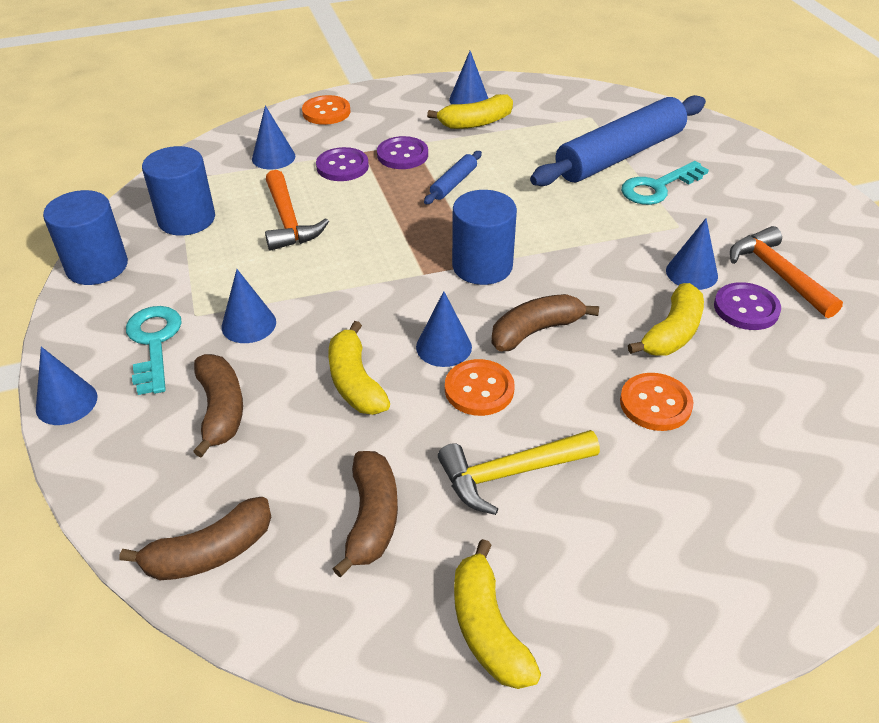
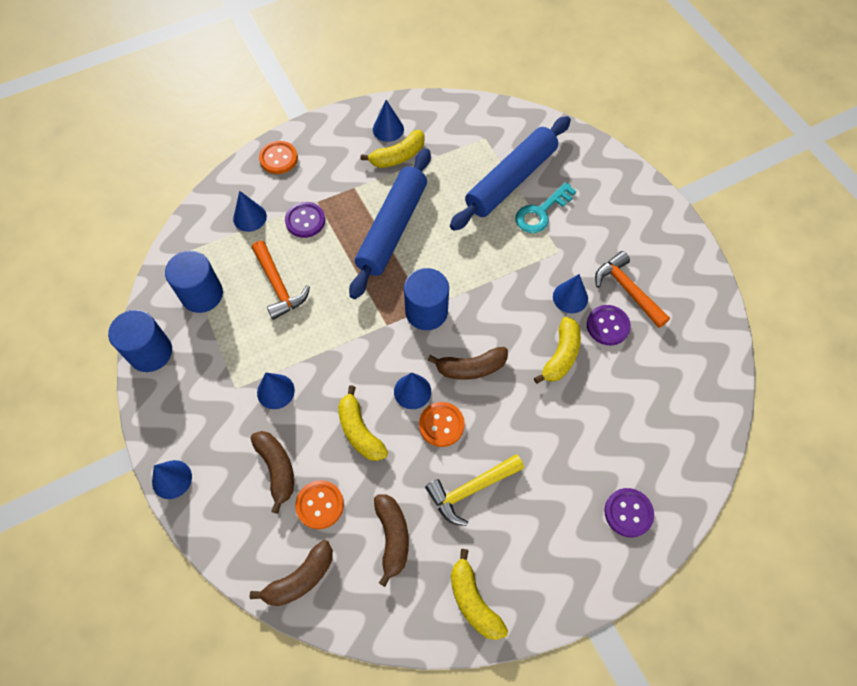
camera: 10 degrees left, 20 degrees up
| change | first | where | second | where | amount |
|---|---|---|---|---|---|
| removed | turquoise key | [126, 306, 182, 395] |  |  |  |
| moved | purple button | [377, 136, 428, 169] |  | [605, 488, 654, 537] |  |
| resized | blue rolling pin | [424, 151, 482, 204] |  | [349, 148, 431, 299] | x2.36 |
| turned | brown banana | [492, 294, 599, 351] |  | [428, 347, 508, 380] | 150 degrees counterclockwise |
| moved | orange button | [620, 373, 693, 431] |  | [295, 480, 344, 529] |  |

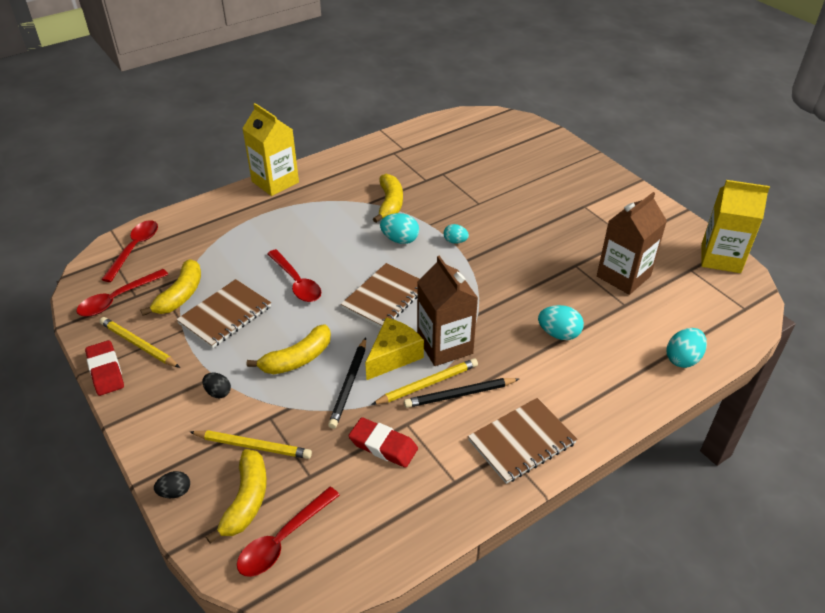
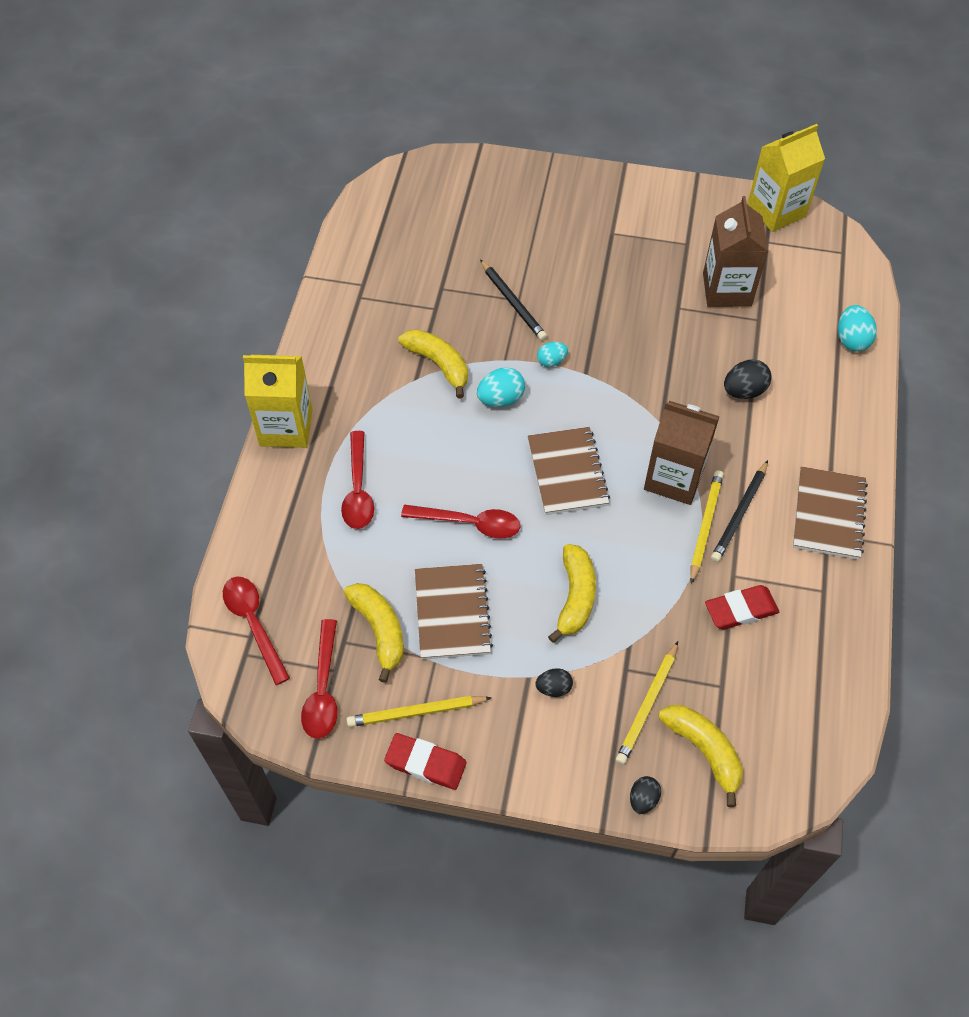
camera: 45 degrees left, 15 degrees up
| change | first | where | second | where | amount |
|---|---|---|---|---|---|
| turned | yellow pencil | [190, 430, 312, 459] |  | [616, 641, 678, 765] | 150 degrees clockwise |
| moved | red spoon | [237, 487, 340, 577] |  | [341, 431, 374, 529] |  |
| moved | black pencil | [328, 338, 366, 429] |  | [480, 259, 547, 341] |  |
| removed | yellow cheese | [365, 317, 424, 380] |  |  |  |
| recoloured | turquoise egg | [538, 305, 584, 340] | black egg | [724, 359, 772, 399] |  |

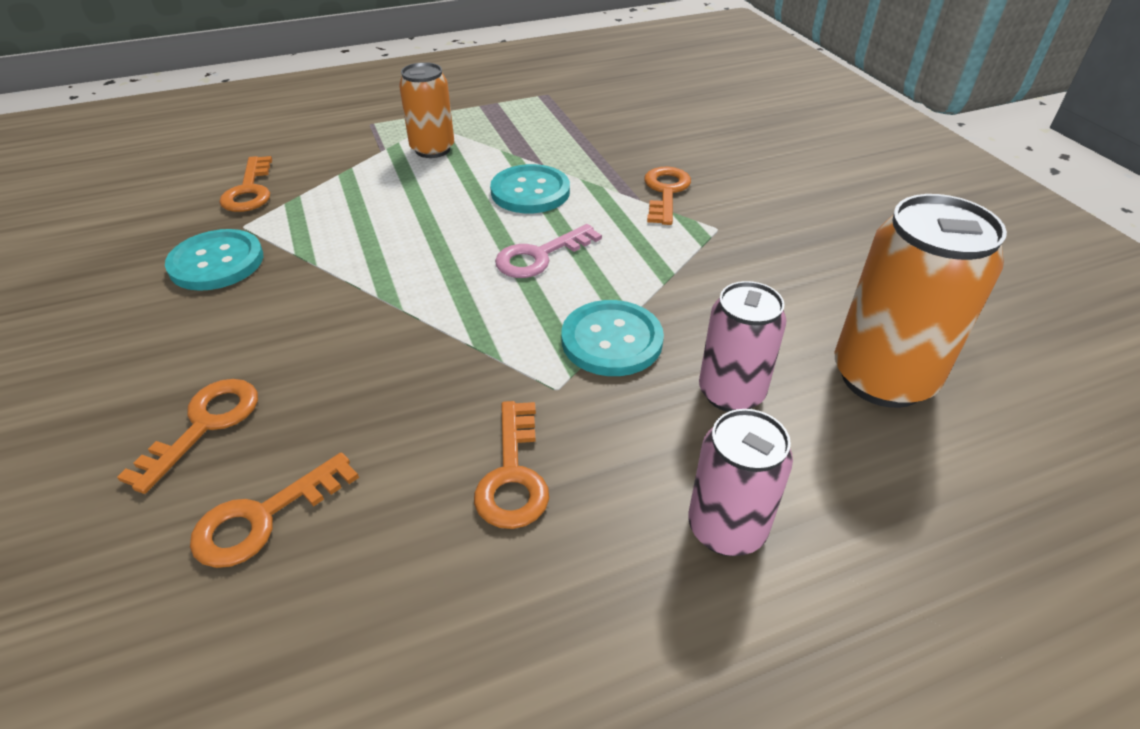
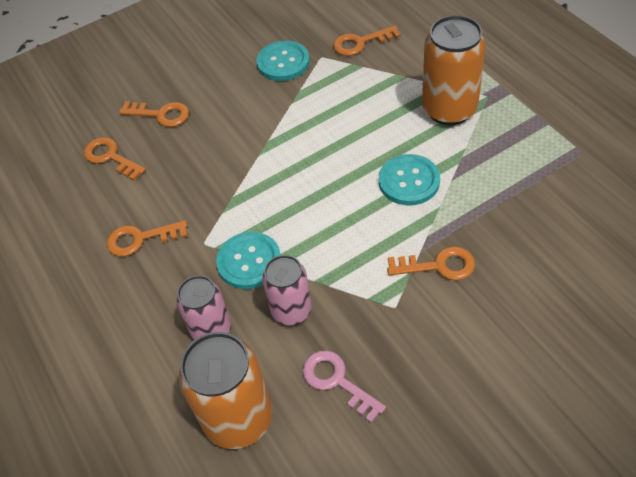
camera: 85 degrees right, 10 degrees up
| change | first | where | second | where | amount |
|---|---|---|---|---|---|
| resized | orange can | [399, 62, 454, 158] |  | [422, 15, 486, 126] | x1.57 |
| moved | pink key | [495, 224, 602, 278] |  | [302, 350, 386, 423] |  |
| moved | pink can | [688, 409, 793, 556] |  | [262, 255, 312, 325] |  |

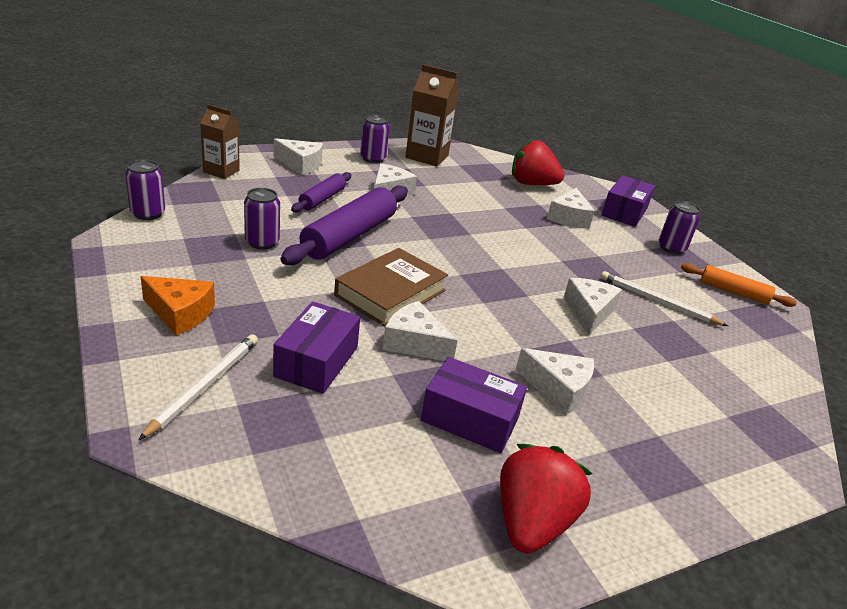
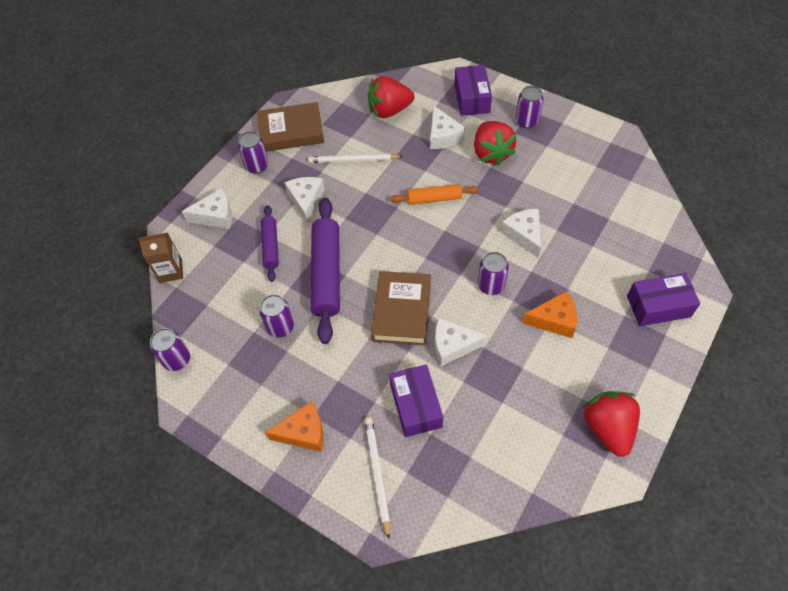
camera: 25 degrees left, 25 degrees up
| change | first | where | second | where | amount |
|---|---|---|---|---|---|
| replaced | brown carton | [405, 64, 459, 166] | brown book | [257, 102, 324, 152] |  |
| moved | purple box | [421, 357, 527, 453] |  | [627, 273, 700, 326] |  |
| recoloured | white cheese | [516, 348, 594, 415] | orange cheese | [523, 291, 577, 338] |  |
| moved | white pencil | [601, 271, 728, 326] |  | [308, 154, 403, 163] |  |
| moved | orange rolling pin | [681, 263, 797, 307] |  | [390, 184, 479, 205] |  |
| added |  |  | red strawberry | [474, 121, 516, 166] |  |
| added |  |  | purple can | [478, 252, 509, 295] |  |

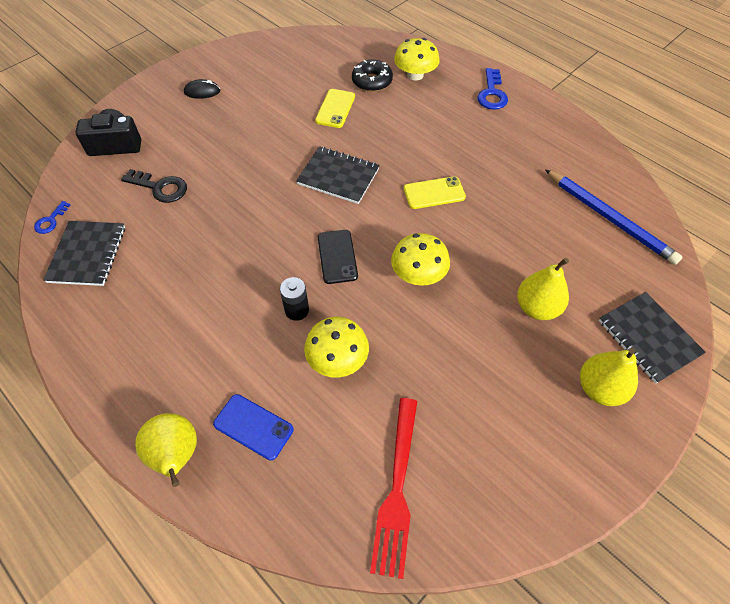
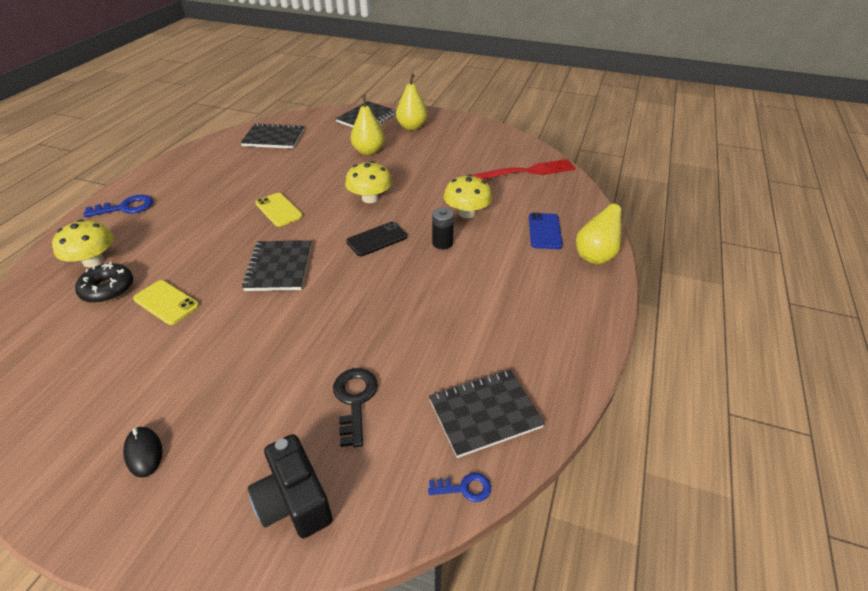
camera: 115 degrees left, 15 degrees down
| change | first | where | second | where | amount |
|---|---|---|---|---|---|
| turned | yellow phone | [315, 89, 355, 128] |  | [133, 280, 199, 325] | 45 degrees clockwise |
| replaced | blue pencil | [545, 169, 682, 265] | black notebook | [240, 123, 304, 149] |  |

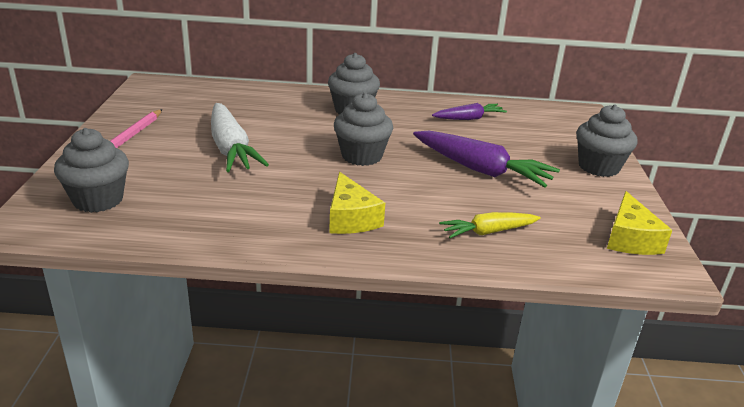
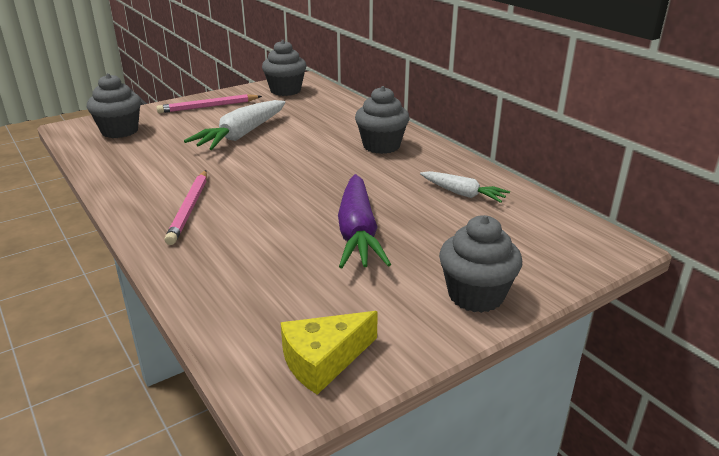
camera: 55 degrees right, 0 degrees up
| change | first | where | second | where | amount |
|---|---|---|---|---|---|
| replaced | yellow cheese | [329, 172, 385, 234] | pink pencil | [164, 170, 207, 245] |  |
| moved | grey cupcake | [334, 92, 393, 166] |  | [262, 40, 307, 96] |  |
| recoloured | purple carrot | [432, 103, 507, 120] | white carrot | [420, 171, 510, 203] |  |
| removed | yellow carrot | [439, 212, 541, 238] |  |  |  |

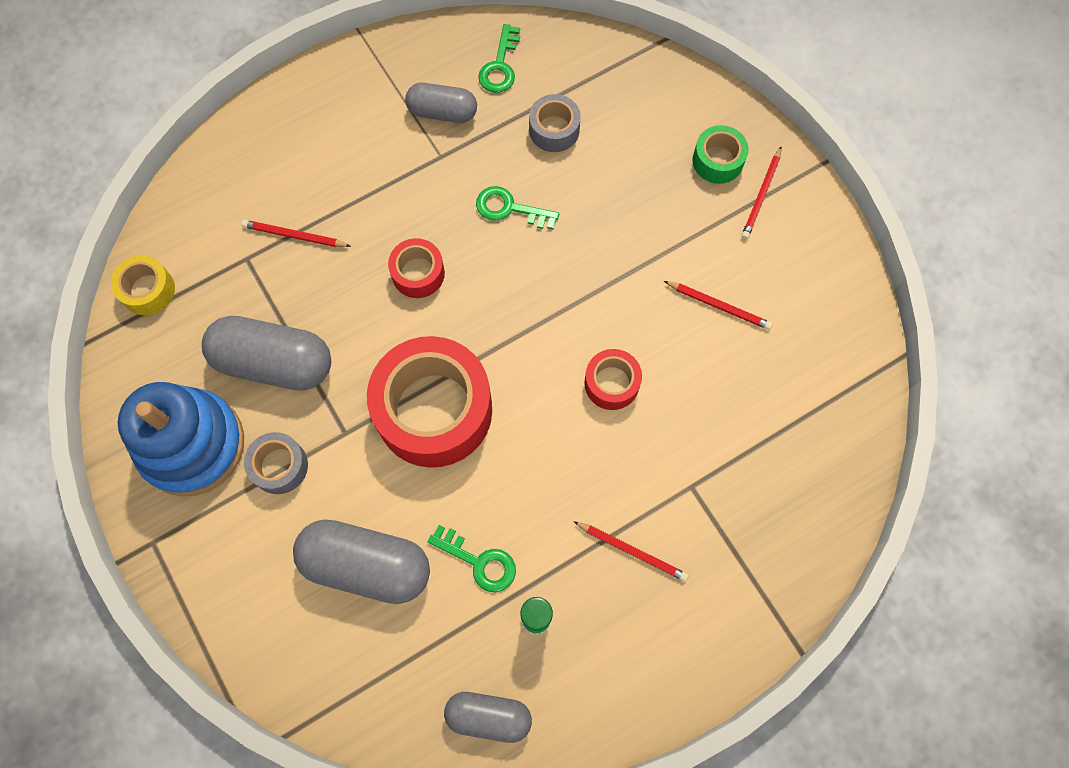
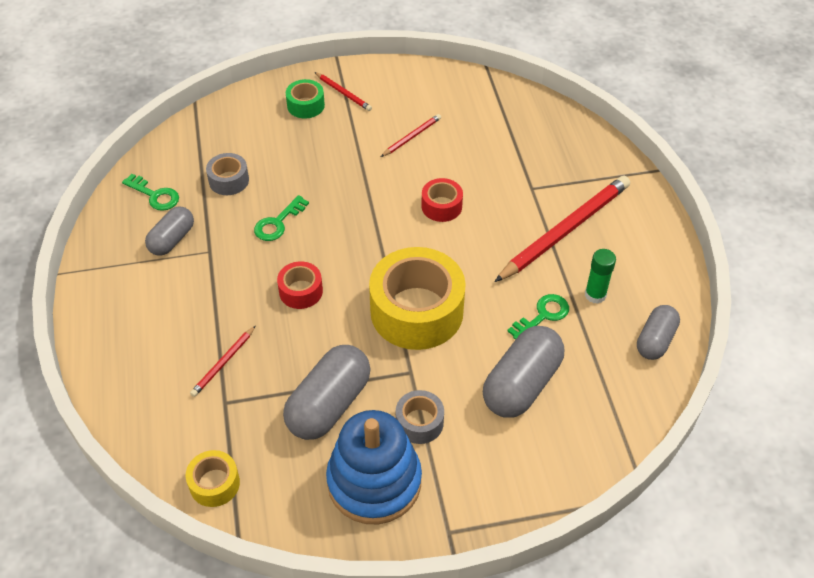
camera: 70 degrees left, 20 degrees down
| change | first | where | second | where | amount |
|---|---|---|---|---|---|
| recoloured | red tape | [367, 336, 492, 468] | yellow tape | [369, 247, 466, 350] |  |
| resized | red pencil | [573, 521, 688, 582] |  | [494, 176, 630, 282] | x2.18 |

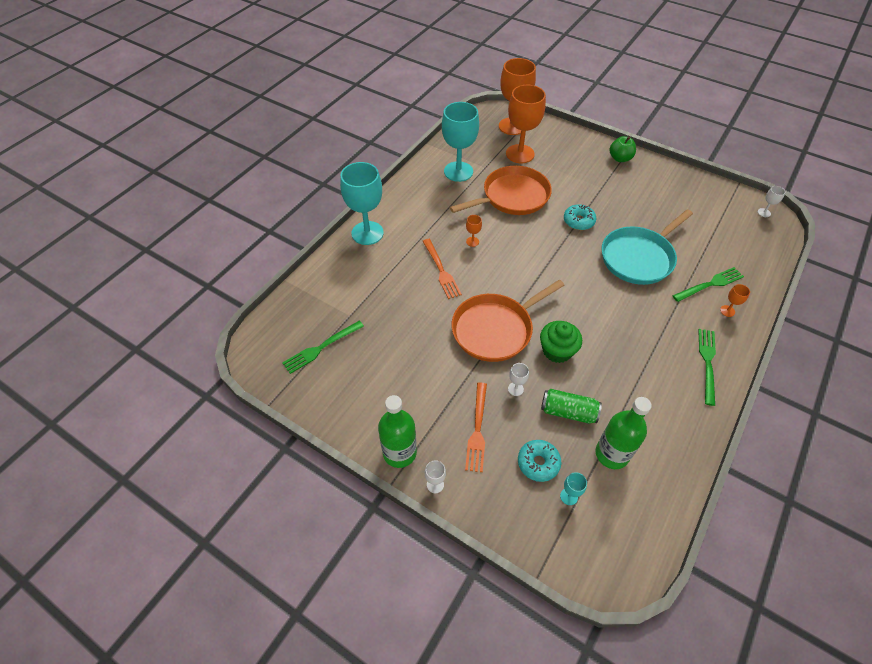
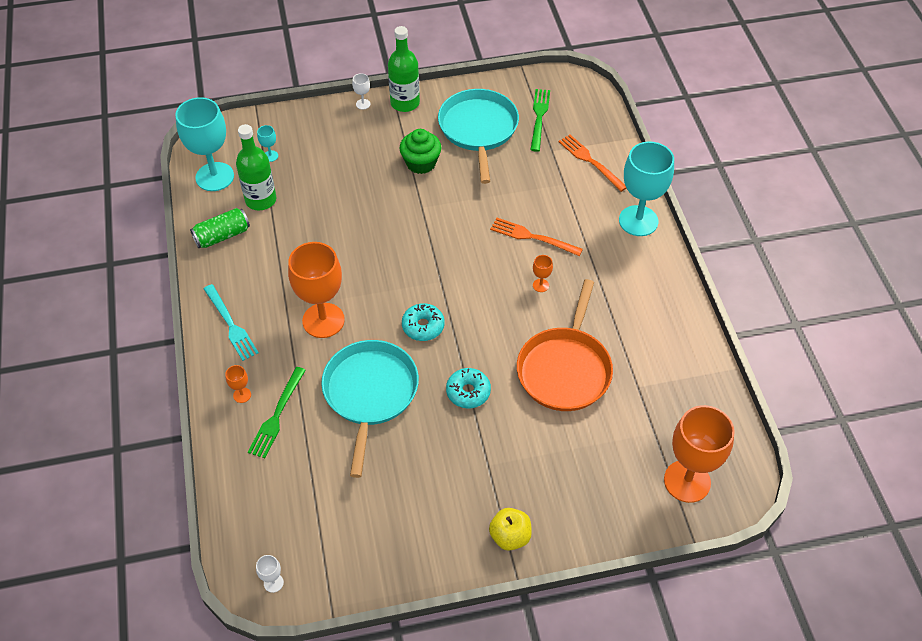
camera: 135 degrees right, 0 degrees up
| change | first | where | second | where | amount |
|---|---|---|---|---|---|
| moved | turquoise goblet | [442, 102, 479, 182] |  | [175, 97, 234, 191] |  |
| removed | orange pan | [452, 280, 565, 362] |  |  |  |
| moved | orange fork | [465, 382, 487, 472] |  | [558, 135, 626, 192] |  |
| moved | orange goblet | [506, 85, 546, 163] |  | [288, 242, 345, 338] |  |
| removed | white goblet | [508, 363, 529, 396] |  |  |  |
| moved | turquoise donut | [518, 440, 561, 482] |  | [402, 303, 445, 341] |  |
| moved | green cupcake | [540, 321, 582, 363] |  | [399, 129, 441, 174] |  |
| moved | green can | [541, 389, 602, 424] |  | [190, 208, 250, 248] |  |
| recoloured | green apple | [610, 136, 636, 162] | yellow apple | [489, 508, 532, 551] |  |
| recoloured | green fork | [698, 329, 716, 406] | turquoise fork | [204, 284, 259, 361] |  |
| added |  |  | turquoise pan | [438, 89, 519, 184] |  |

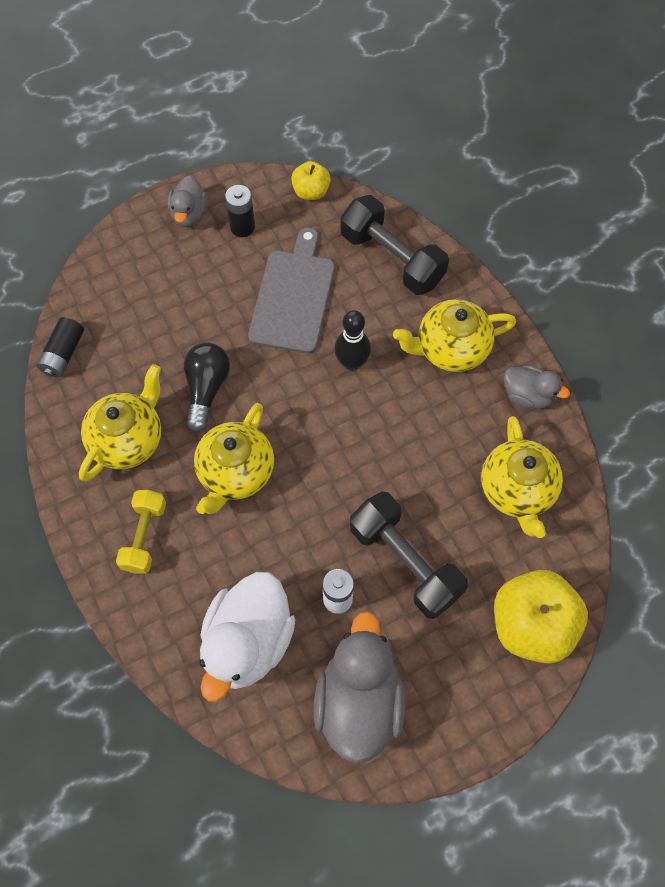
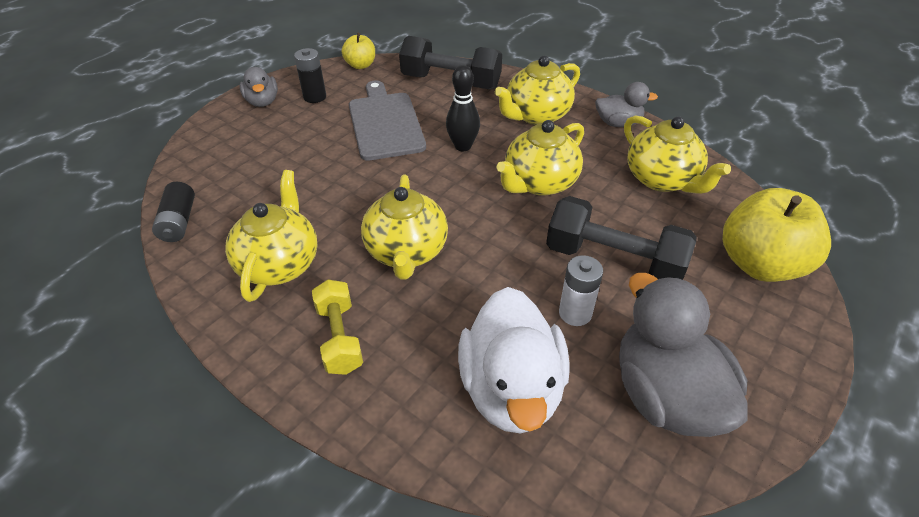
camera: 25 degrees left, 20 degrees down
| change | first | where | second | where | amount |
|---|---|---|---|---|---|
| removed | black light bulb | [184, 342, 230, 432] |  |  |  |
| added |  |  | yellow teapot | [496, 120, 584, 196] |  |

